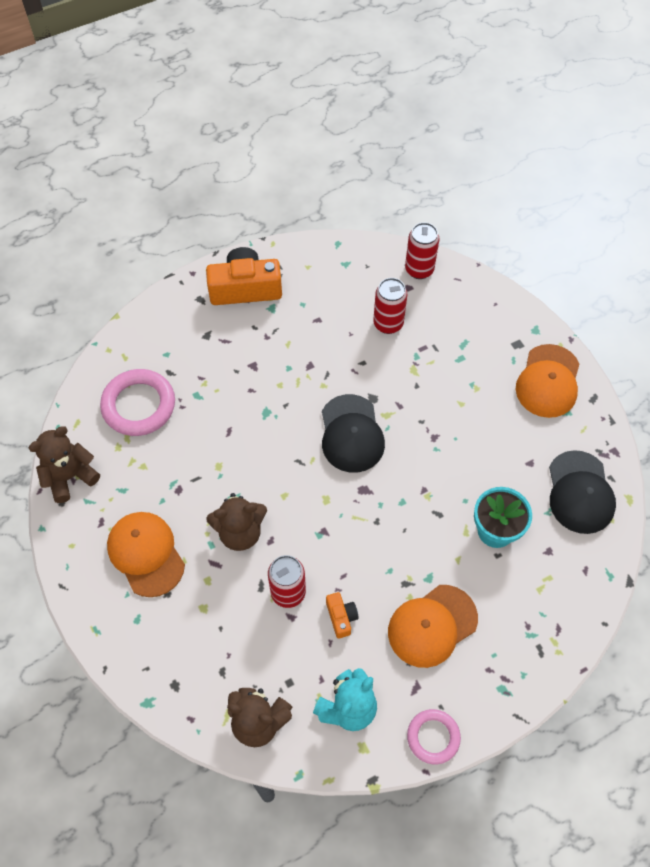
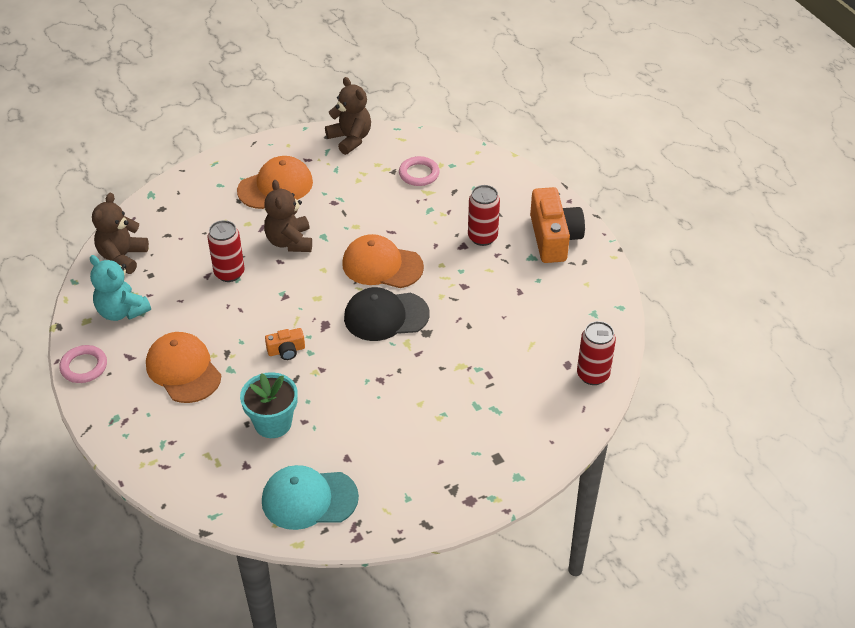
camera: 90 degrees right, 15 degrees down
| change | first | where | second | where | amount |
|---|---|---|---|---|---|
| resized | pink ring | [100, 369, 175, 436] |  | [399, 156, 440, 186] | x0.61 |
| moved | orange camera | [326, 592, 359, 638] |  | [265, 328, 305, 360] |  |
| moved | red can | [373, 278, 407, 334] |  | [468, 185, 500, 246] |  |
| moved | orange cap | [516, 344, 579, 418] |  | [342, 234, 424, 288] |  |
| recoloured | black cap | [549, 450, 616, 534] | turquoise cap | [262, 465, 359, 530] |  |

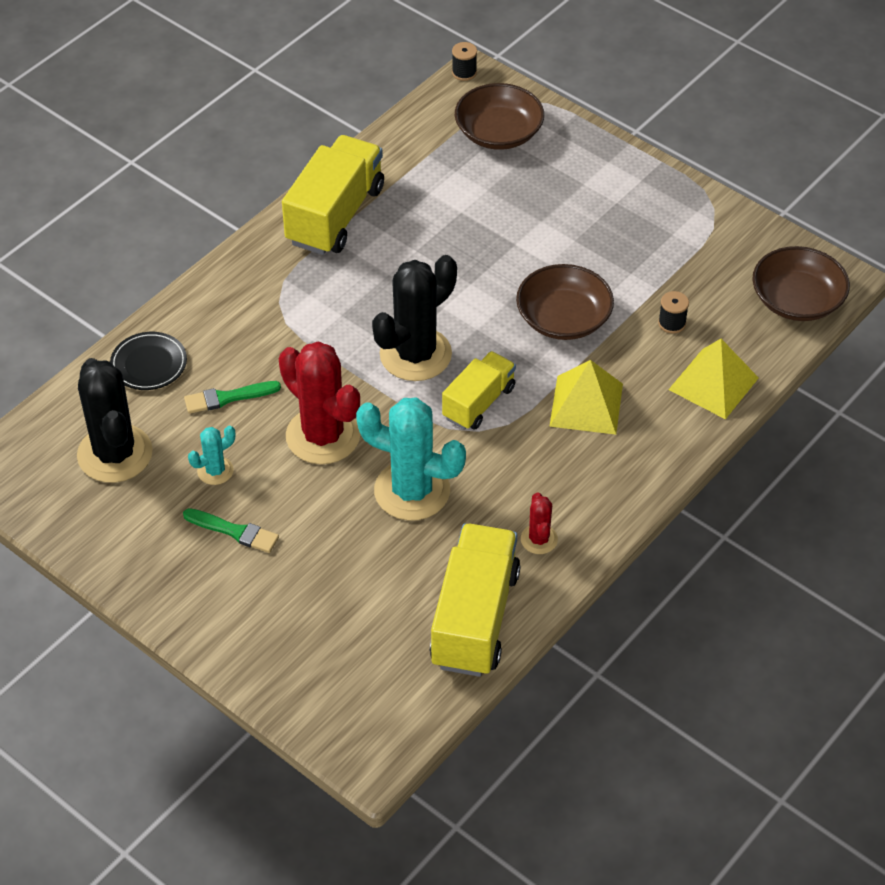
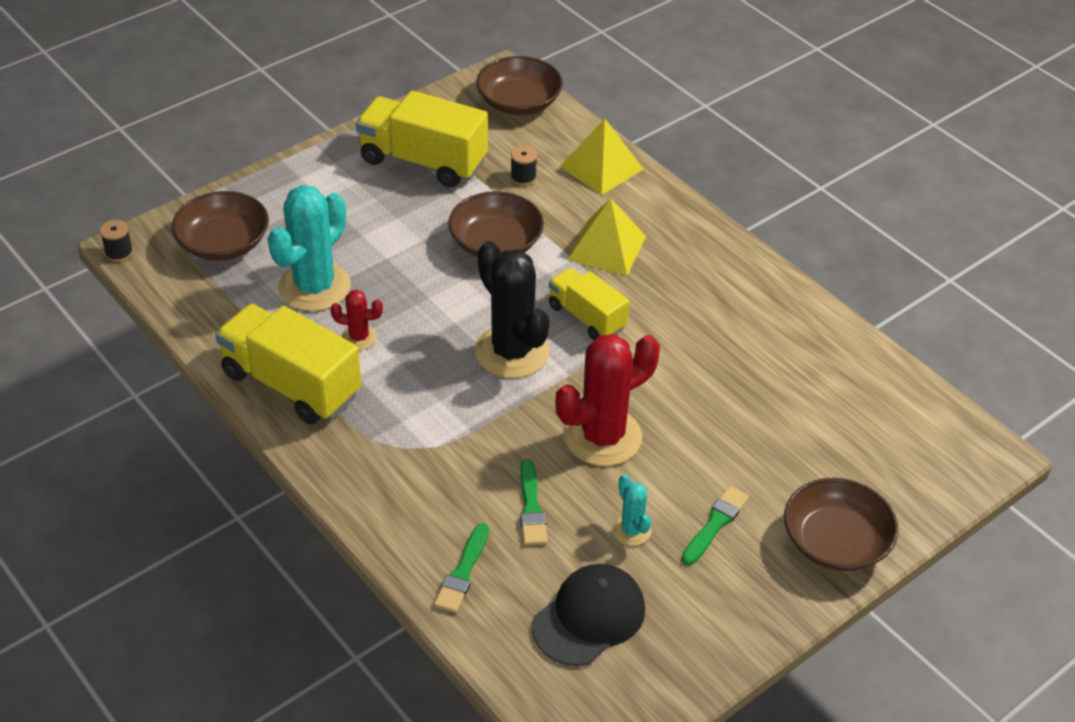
camera: 80 degrees left, 5 degrees down
| change | first | where | second | where | amount |
|---|---|---|---|---|---|
| replaced | black cactus | [77, 358, 153, 483] | black cap | [532, 564, 645, 666] |  |
| replaced | black plate | [110, 332, 187, 390] | green brush | [434, 523, 489, 613] |  |
| moved | turquoise cactus | [356, 398, 466, 521] |  | [267, 185, 351, 311] |  |
| moved | yellow truck | [430, 523, 521, 677] |  | [356, 91, 488, 188] |  |
| moved | red cactus | [521, 492, 558, 554] |  | [330, 290, 383, 350] |  |
| added |  |  | brown bowl | [784, 478, 898, 571] |  |

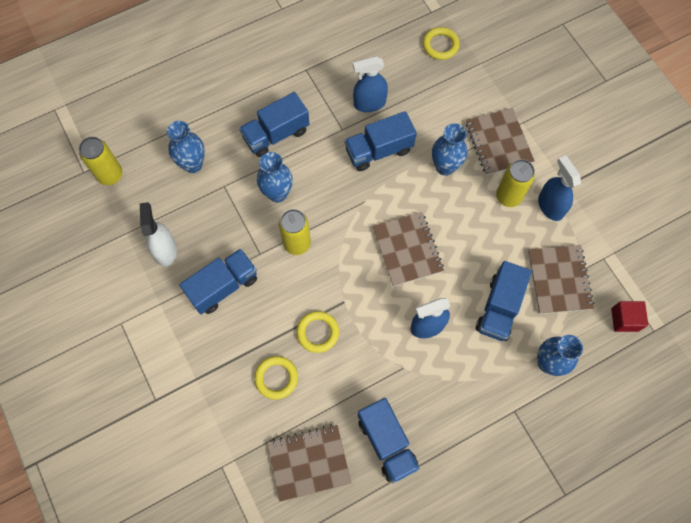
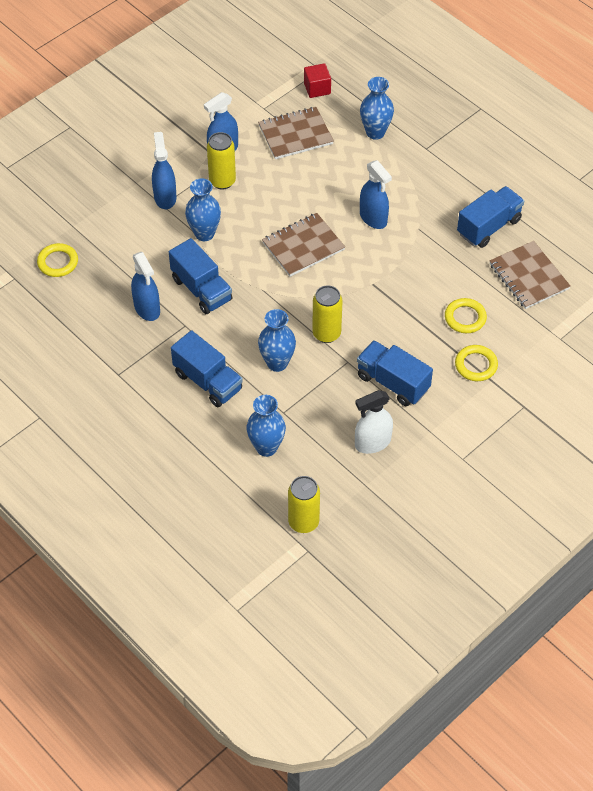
camera: 105 degrees left, 15 degrees down
| change | first | where | second | where | amount |
|---|---|---|---|---|---|
| moved | yellow ring | [297, 311, 339, 353] |  | [455, 345, 498, 381] |  |
| replaced | brown notebook | [466, 108, 535, 175] | blue spray bottle | [152, 132, 177, 209] |  |
| removed | blue truck | [476, 261, 532, 341] |  |  |  |

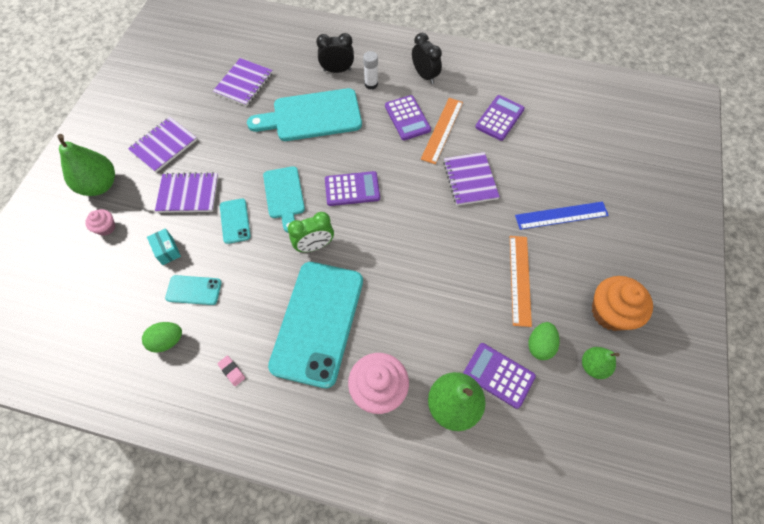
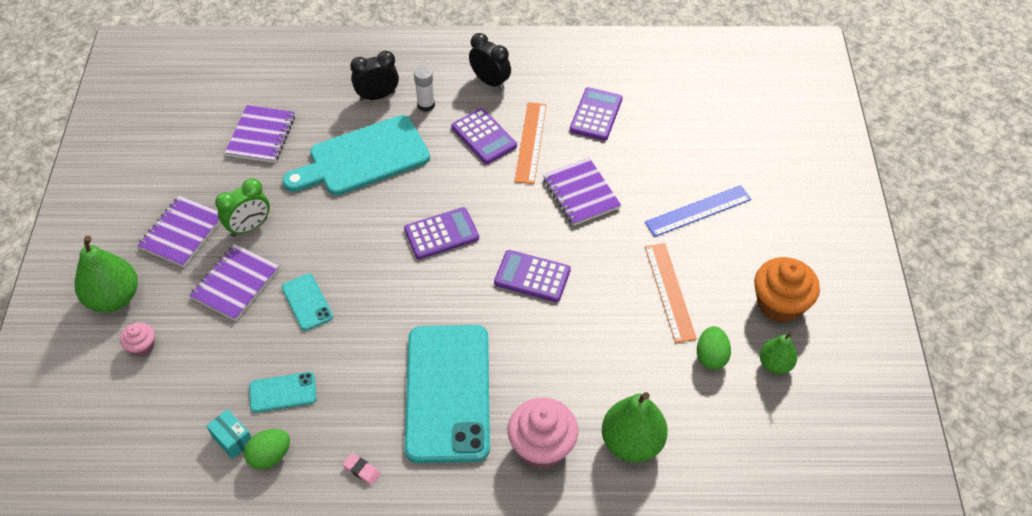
camera: 15 degrees left, 10 degrees down
| change | first | where | second | where | amount |
|---|---|---|---|---|---|
| moved | turquoise box | [147, 228, 181, 265] |  | [206, 409, 251, 459] |  |
| turned | purple notebook | [155, 172, 218, 213] |  | [189, 244, 279, 321] | 45 degrees counterclockwise |
| removed | turquoise cutting board | [263, 166, 305, 233] |  |  |  |
| moved | green clock | [288, 212, 334, 252] |  | [215, 178, 270, 237] |  |
| moved | purple calculator | [463, 343, 536, 409] |  | [494, 250, 571, 302] |  |

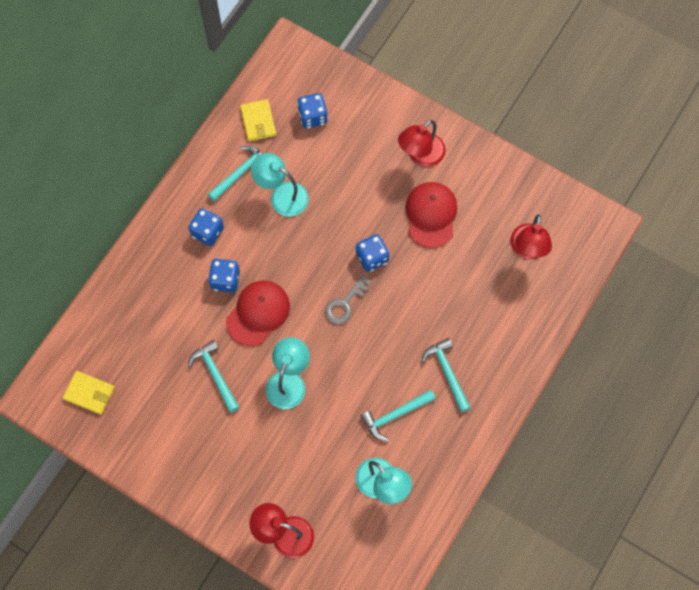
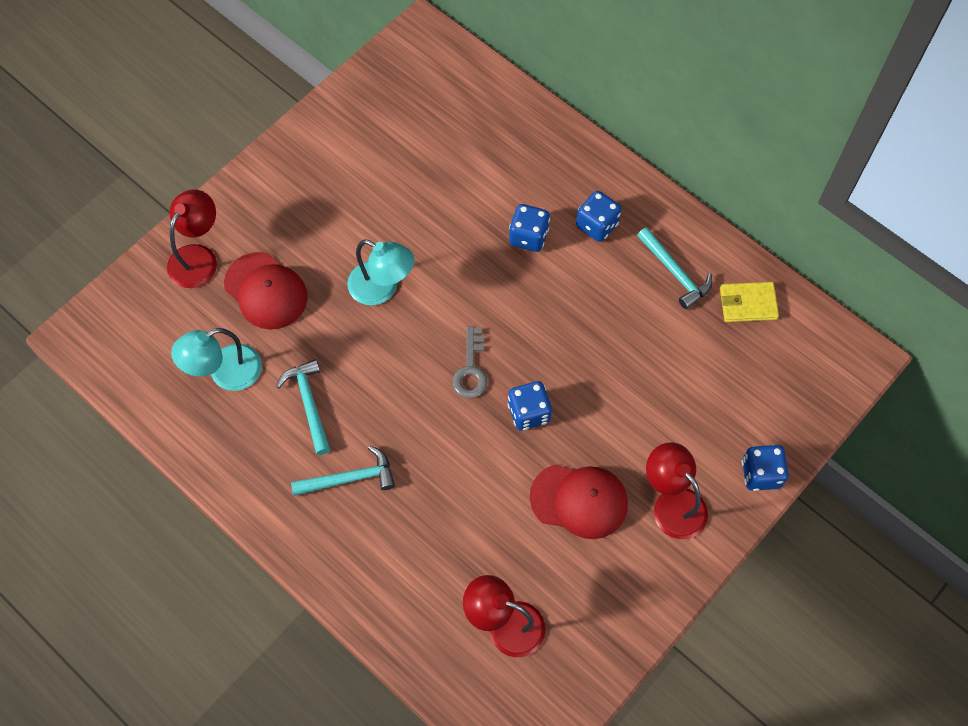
camera: 100 degrees right, 5 degrees down
| change | first | where | second | where | amount |
|---|---|---|---|---|---|
| removed | yellow wallet | [63, 371, 114, 415] |  |  |  |
| removed | turquoise hammer | [188, 340, 239, 412] |  |  |  |
| moved | red cap | [226, 281, 290, 346] |  | [224, 252, 308, 330] |  |
| removed | turquoise lamp | [251, 153, 309, 217] |  |  |  |
| moved | blue dice | [297, 93, 328, 128] |  | [742, 445, 789, 491] |  |
| turned | grey key | [325, 275, 371, 324] |  | [452, 327, 487, 398] | 135 degrees counterclockwise |

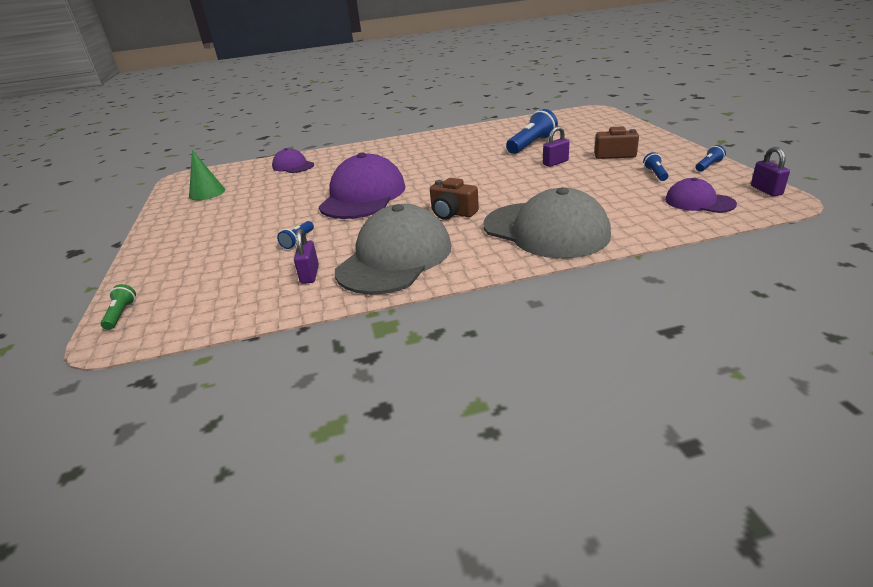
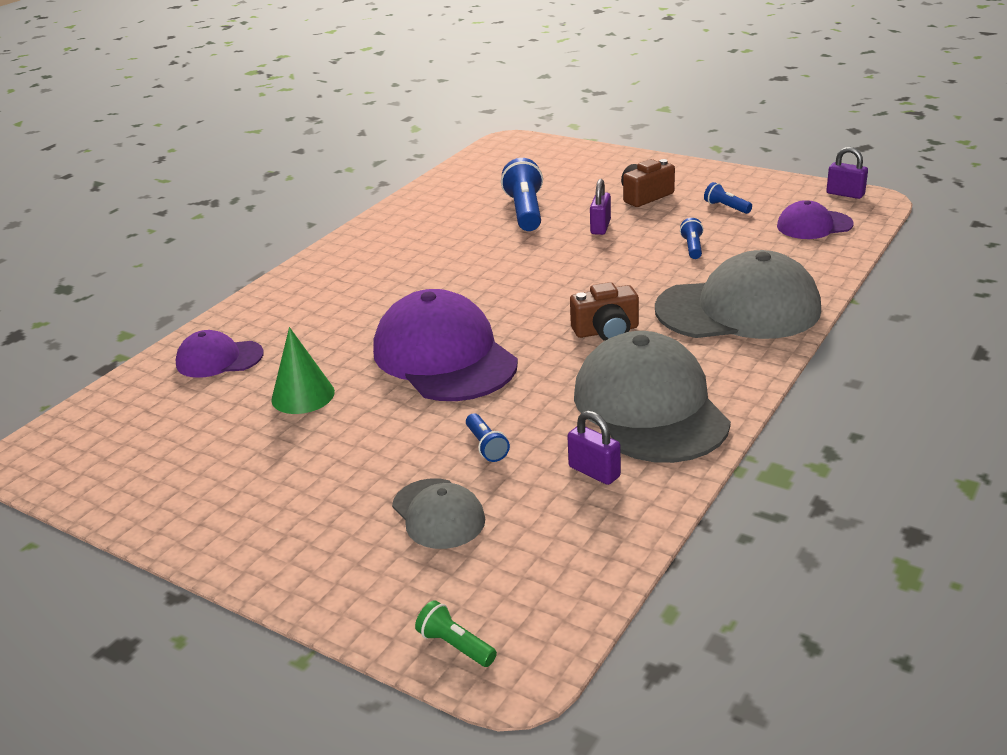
camera: 45 degrees left, 0 degrees up
| change | first | where | second | where | amount |
|---|---|---|---|---|---|
| moved | green cone | [189, 150, 225, 200] |  | [271, 327, 335, 414] |  |
| moved | blue flashlight | [696, 145, 726, 172] |  | [680, 218, 704, 259] |  |
| added |  |  | grey cap | [392, 478, 485, 549] |  |

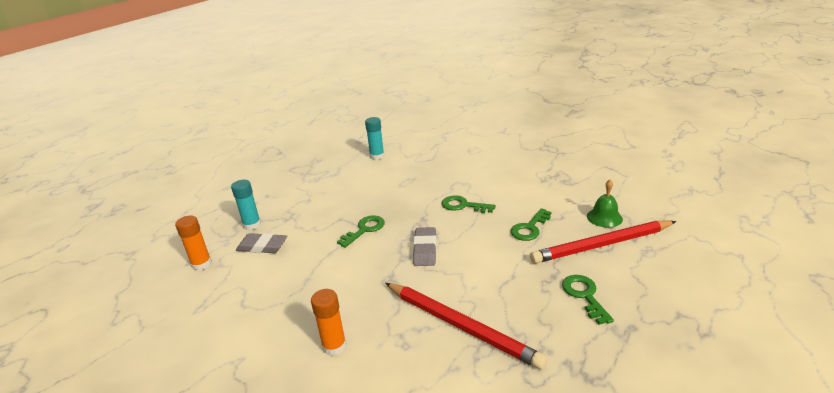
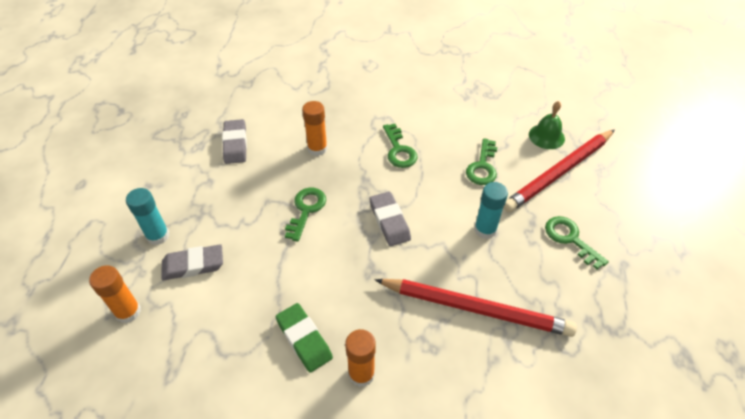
camera: 25 degrees left, 20 degrees up
| change | first | where | second | where | amount |
|---|---|---|---|---|---|
| moved | turquoise glue stick | [365, 117, 384, 160] |  | [474, 182, 508, 239] |  |
| turned | green key | [442, 195, 496, 213] |  | [383, 124, 417, 168] | 105 degrees counterclockwise |
| added |  |  | grey eraser | [222, 119, 247, 164] |  |
| added |  |  | green eraser | [275, 303, 333, 372] |  |
| added |  |  | orange glue stick | [302, 101, 327, 156] |  |

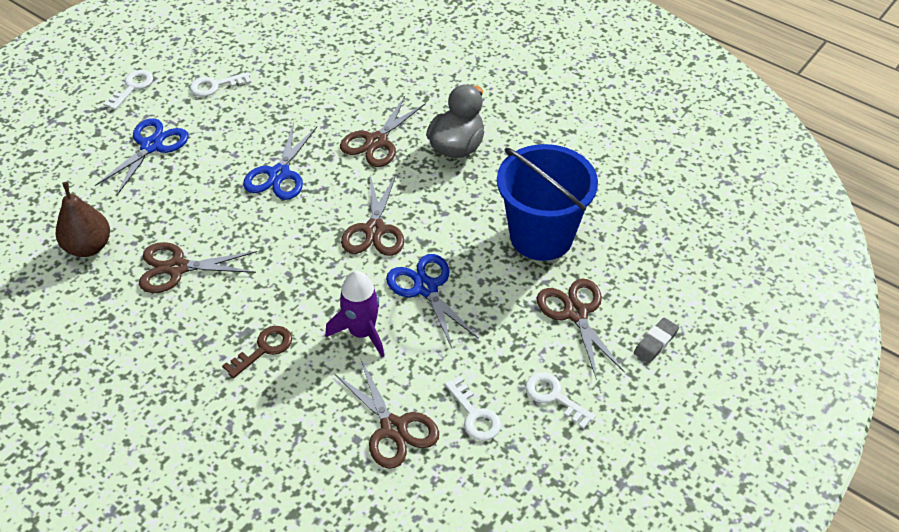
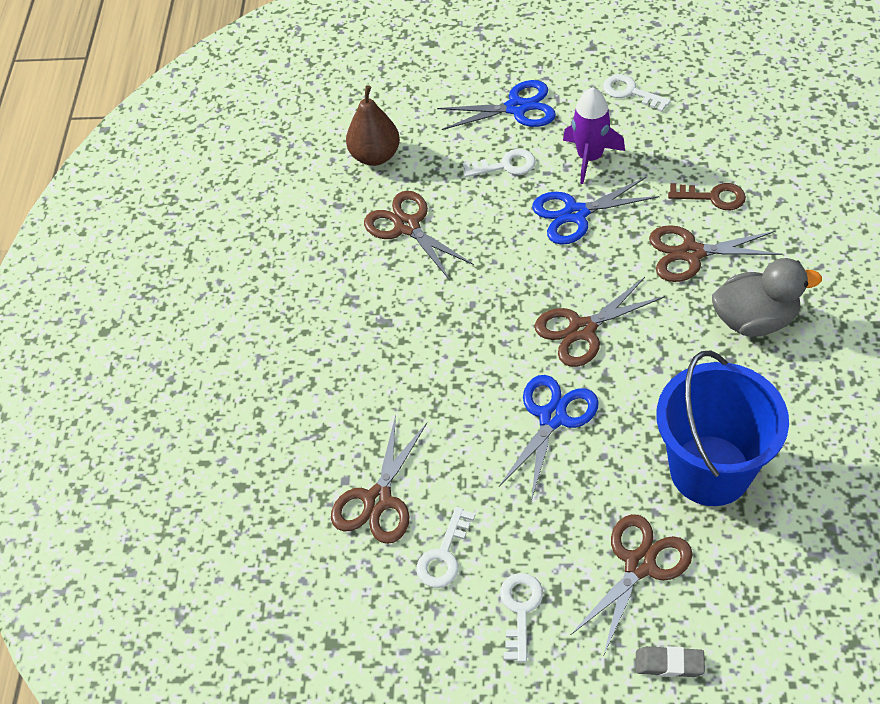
camera: 60 degrees right, 5 degrees up
| change | first | where | second | where | amount |
|---|---|---|---|---|---|
| moved | white key | [103, 70, 153, 110] |  | [463, 149, 536, 177] |  |
| moved | brown key | [222, 326, 292, 378] |  | [668, 183, 746, 210] |  |
| moved | purple rocket | [325, 271, 384, 357] |  | [563, 87, 625, 184] |  |

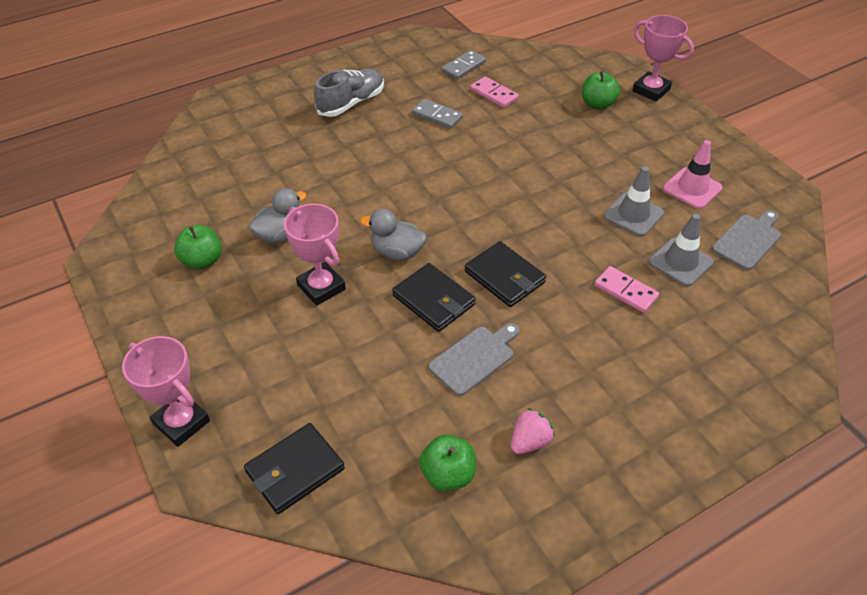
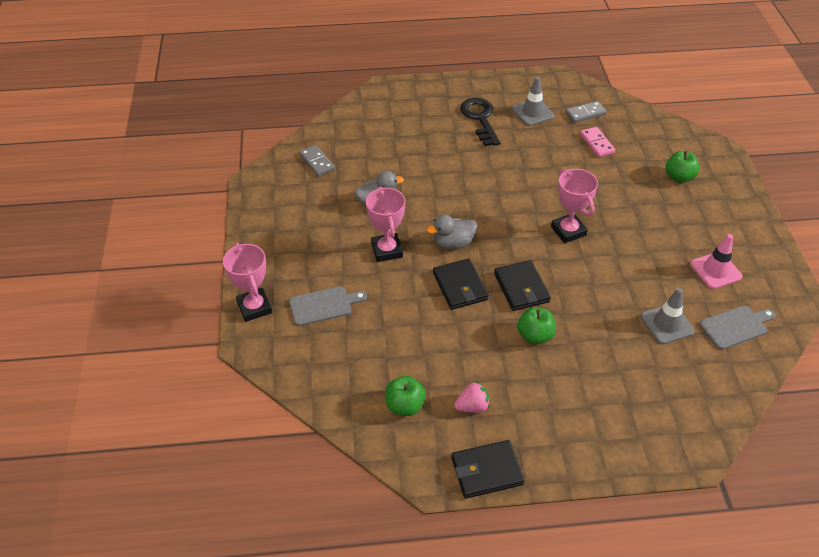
camera: 25 degrees right, 0 degrees up
| change | first | where | second | where | amount |
|---|---|---|---|---|---|
| moved | green apple | [174, 225, 222, 269] |  | [517, 307, 556, 344] |  |
| moved | black wallet | [244, 423, 345, 514] |  | [451, 440, 525, 499] |  |
| replaced | grey shoe | [314, 69, 384, 117] | black key | [461, 98, 500, 146] |  |
| turned | grey duck | [360, 209, 427, 260] |  | [427, 215, 477, 249] | 60 degrees counterclockwise |
| moved | grey domino | [412, 99, 463, 129] |  | [299, 145, 335, 176] |  |
| moved | grey cutting board | [429, 323, 520, 396] |  | [289, 286, 367, 326] |  |
| removed | pink domino | [595, 266, 659, 313] |  |  |  |
| moved | grey traffic cone | [604, 166, 664, 236] |  | [512, 76, 554, 126] |  |
| moved | pink trophy | [632, 15, 694, 102] |  | [551, 169, 598, 243] |  |

